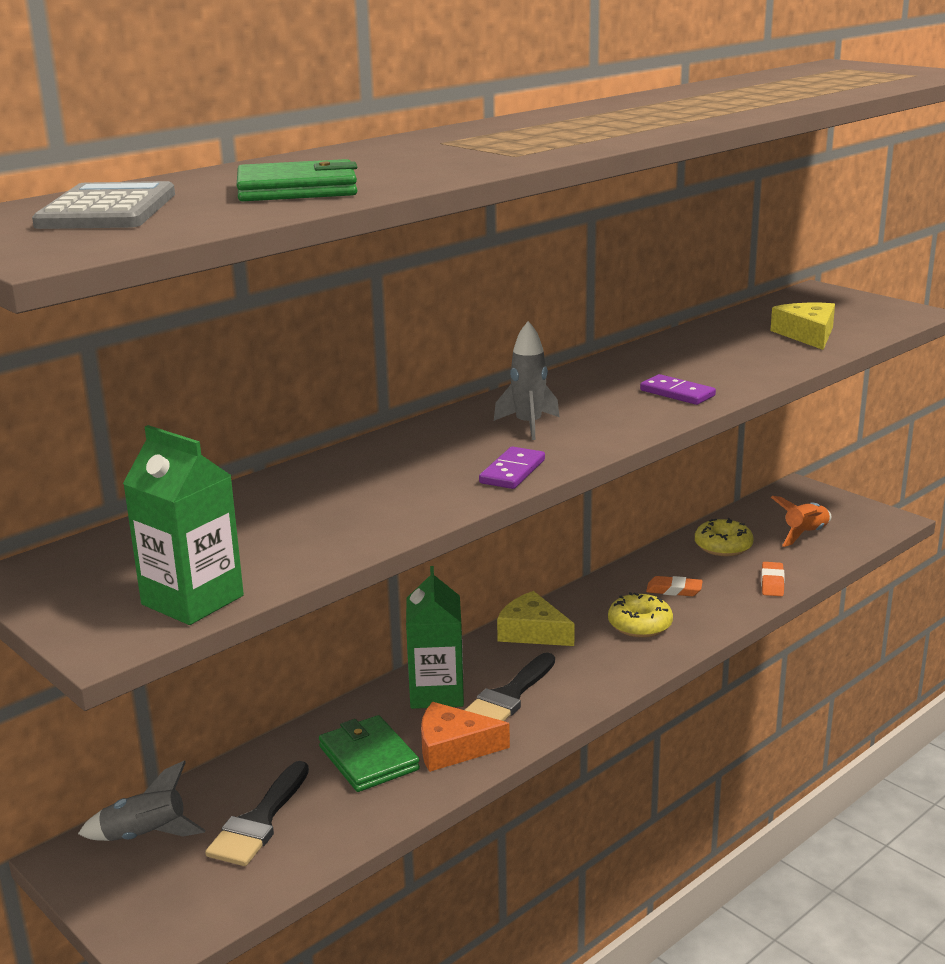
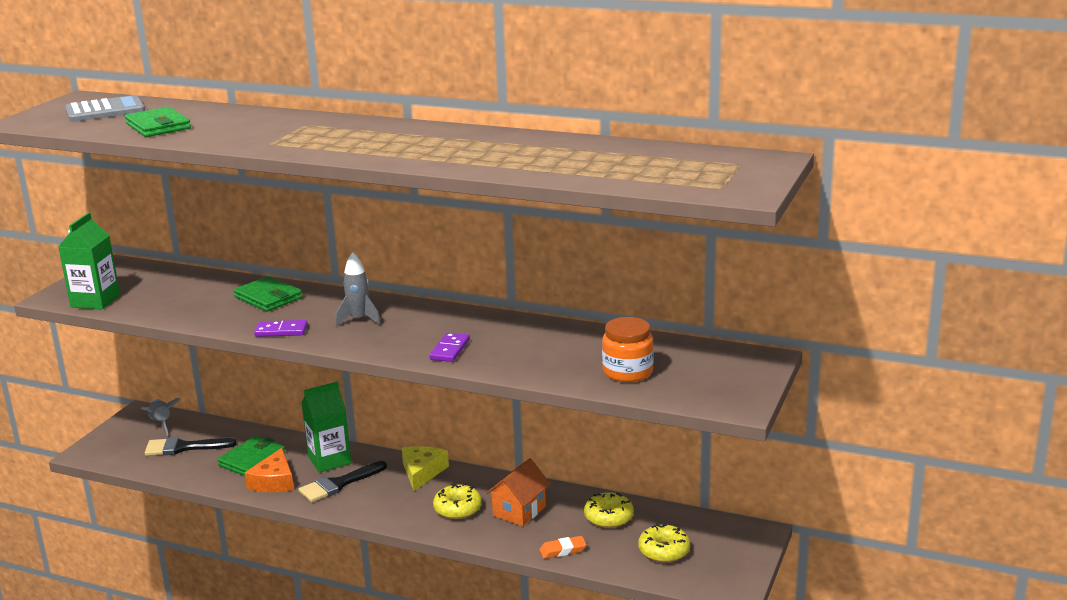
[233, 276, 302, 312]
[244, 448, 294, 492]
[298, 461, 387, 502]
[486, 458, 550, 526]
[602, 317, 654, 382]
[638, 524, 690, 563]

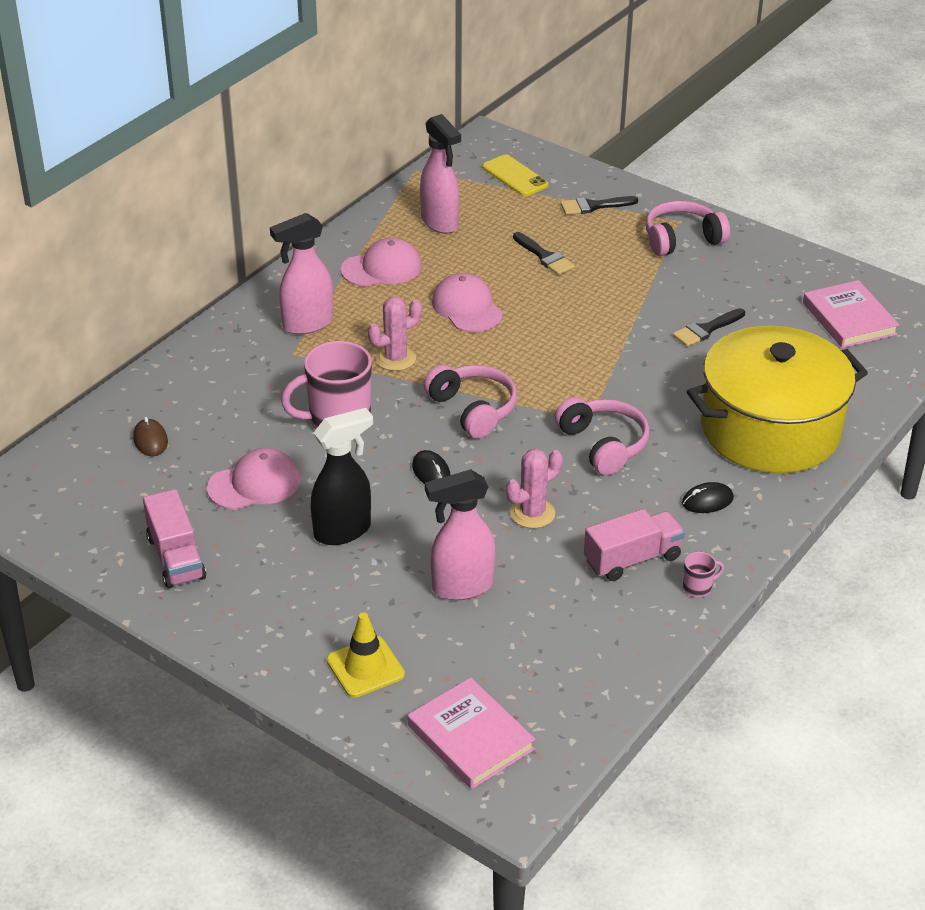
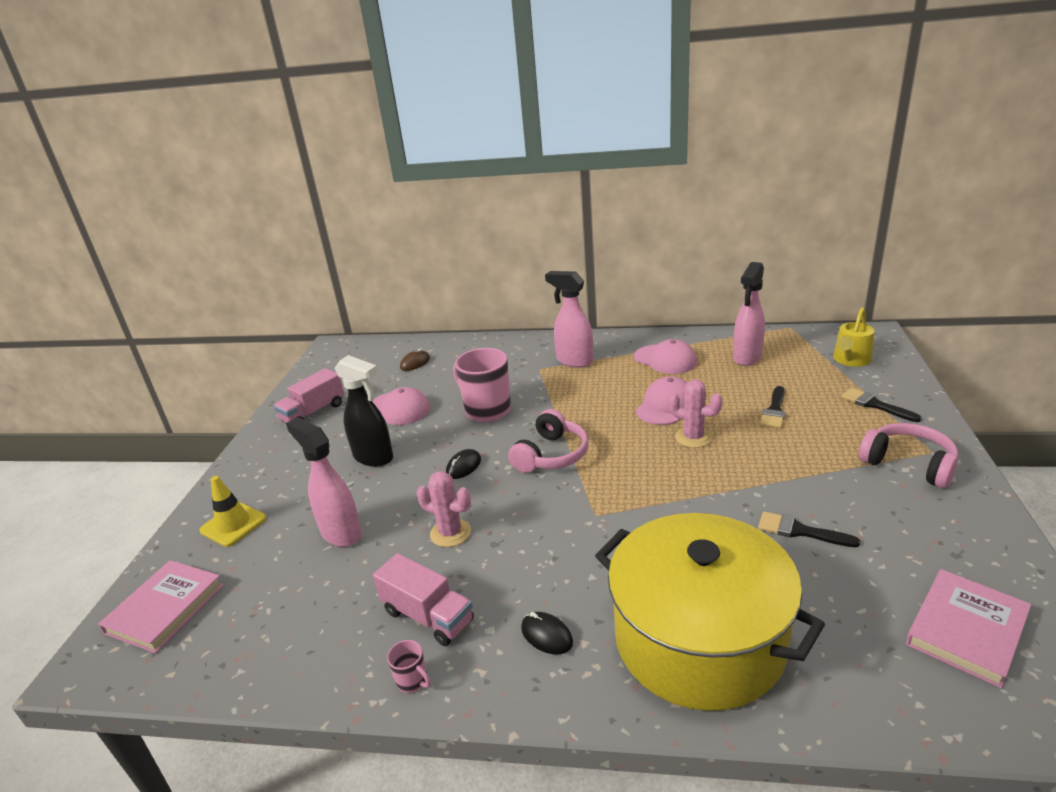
[668, 380, 723, 448]
[833, 308, 875, 367]
[554, 397, 650, 475] (first image)

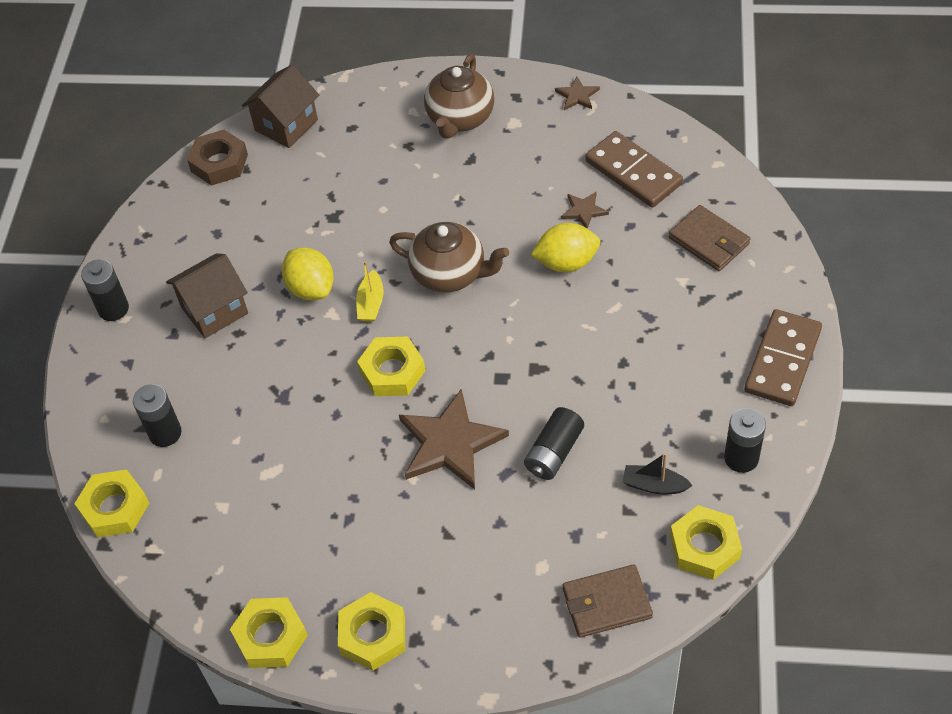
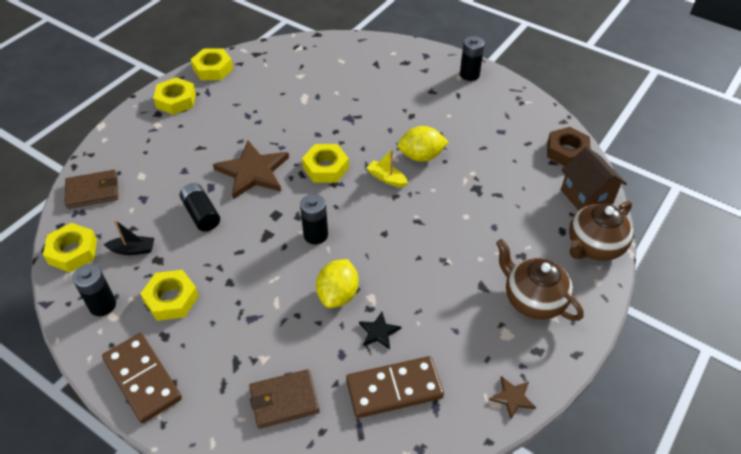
[65, 170, 118, 209]
[104, 219, 154, 255]
[140, 270, 199, 321]
[300, 194, 328, 244]
[359, 312, 401, 349]
[569, 201, 633, 261]
[166, 253, 248, 338] (first image)

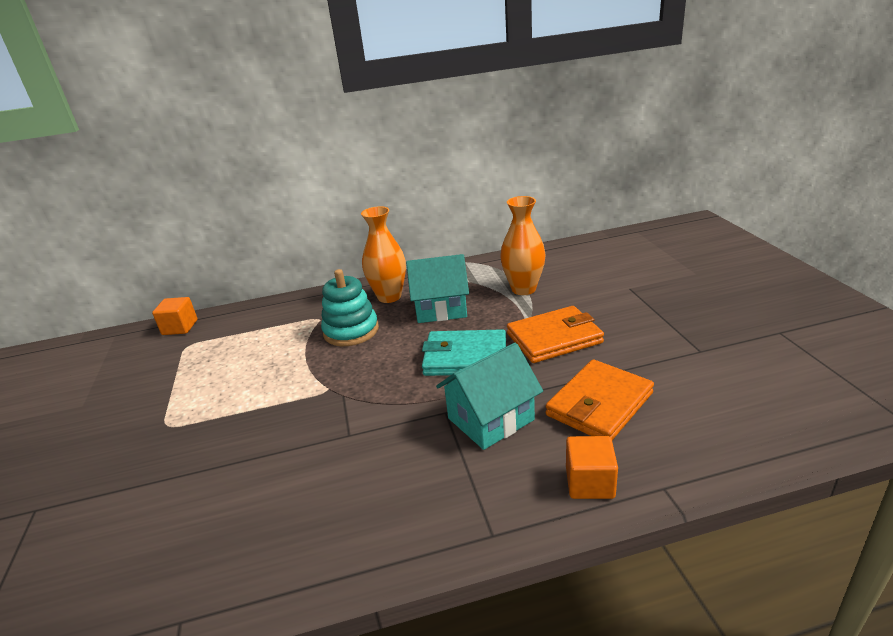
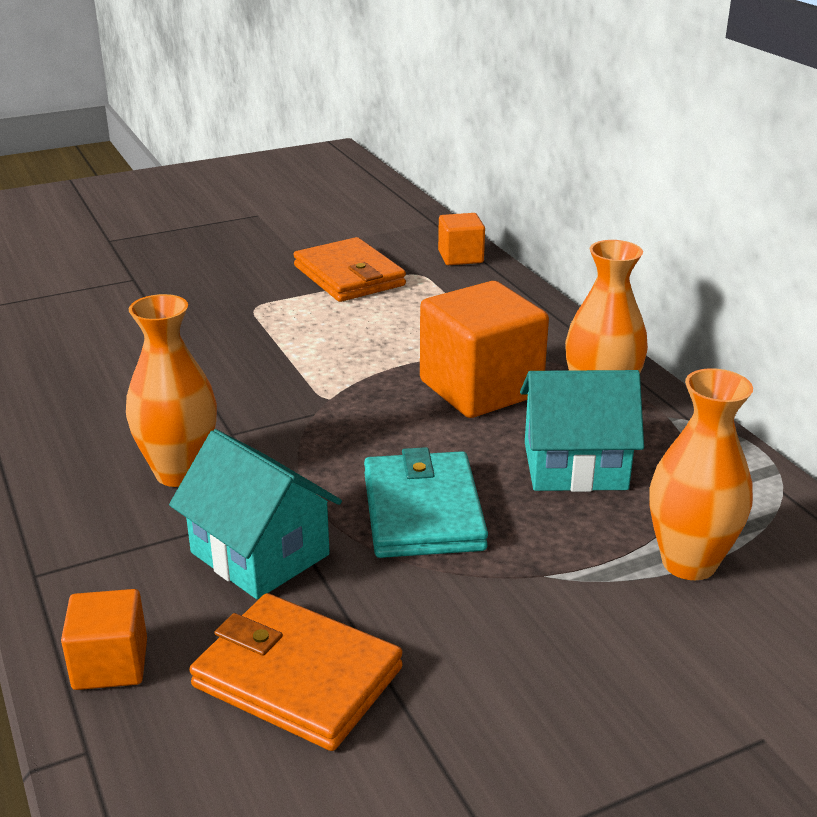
[126, 294, 217, 487]
[293, 237, 406, 302]
[420, 281, 549, 418]
[520, 370, 644, 492]

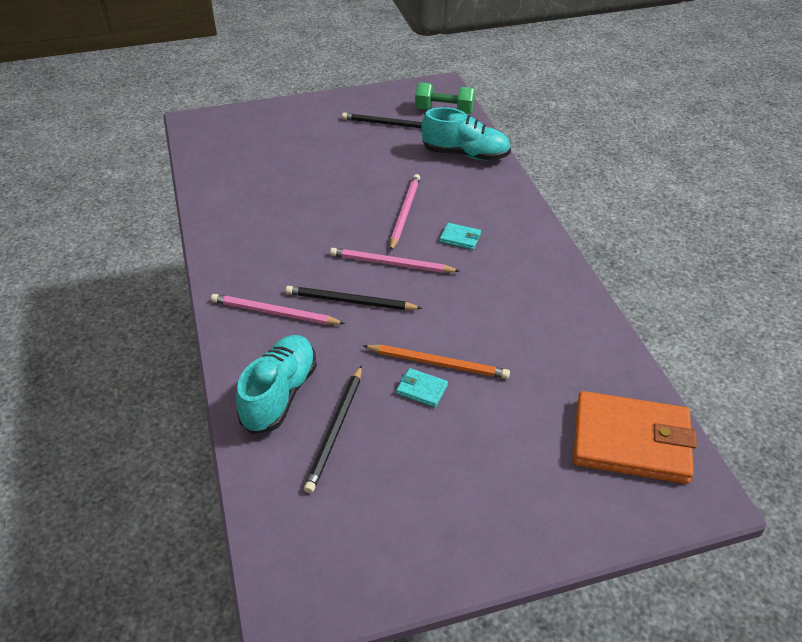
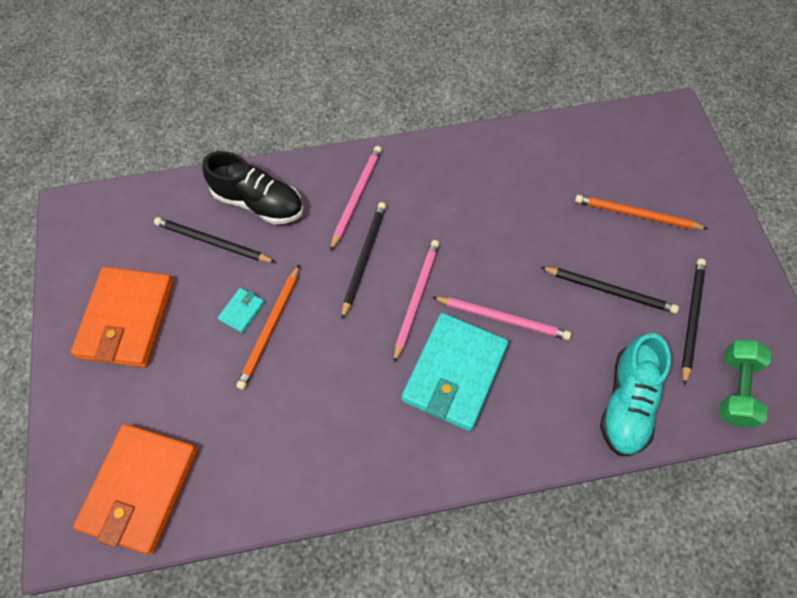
[71, 267, 174, 367]
[202, 151, 303, 224]
[401, 313, 508, 431]
[541, 267, 679, 314]
[575, 195, 708, 229]

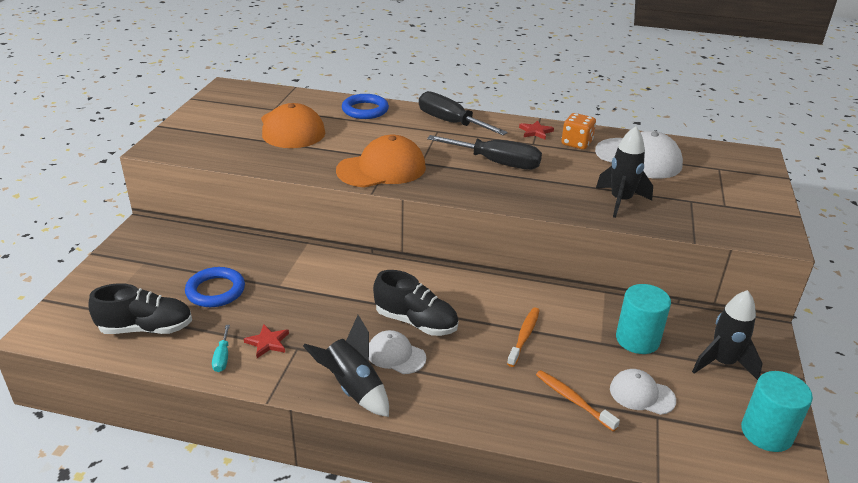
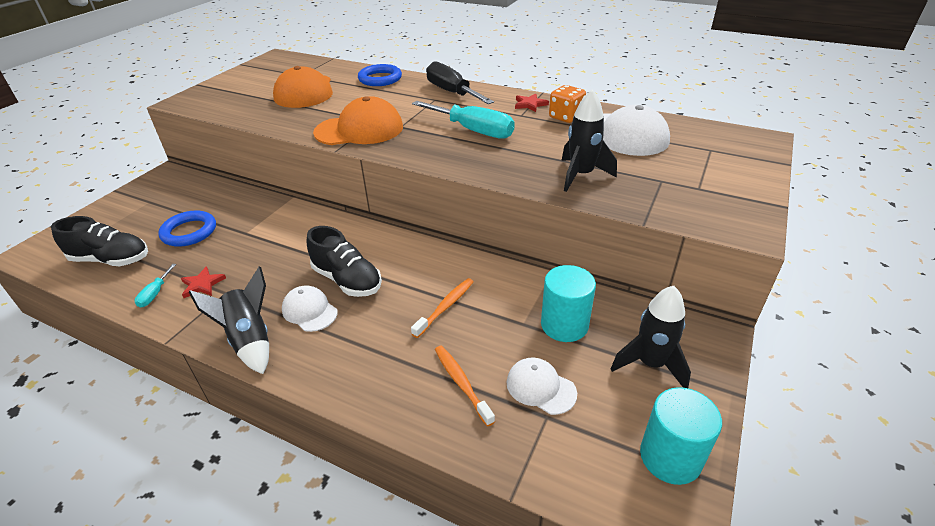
[412, 101, 515, 139]

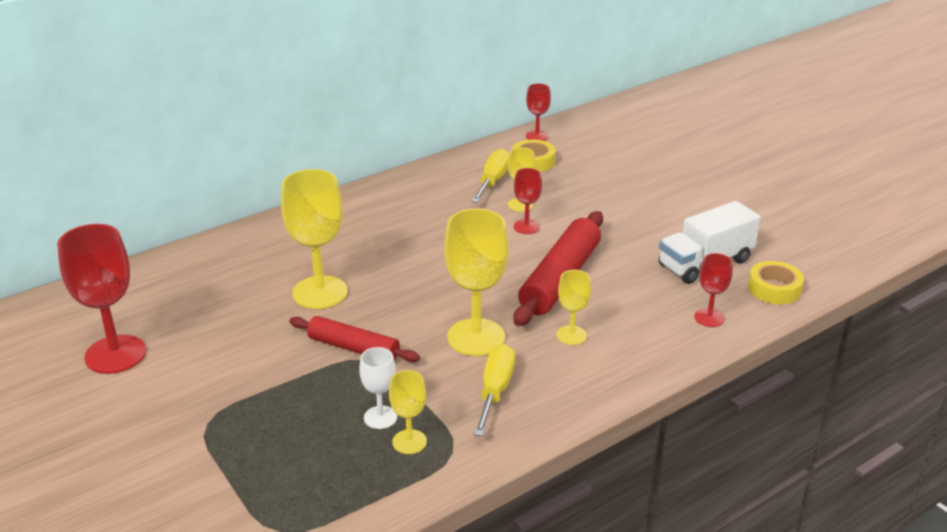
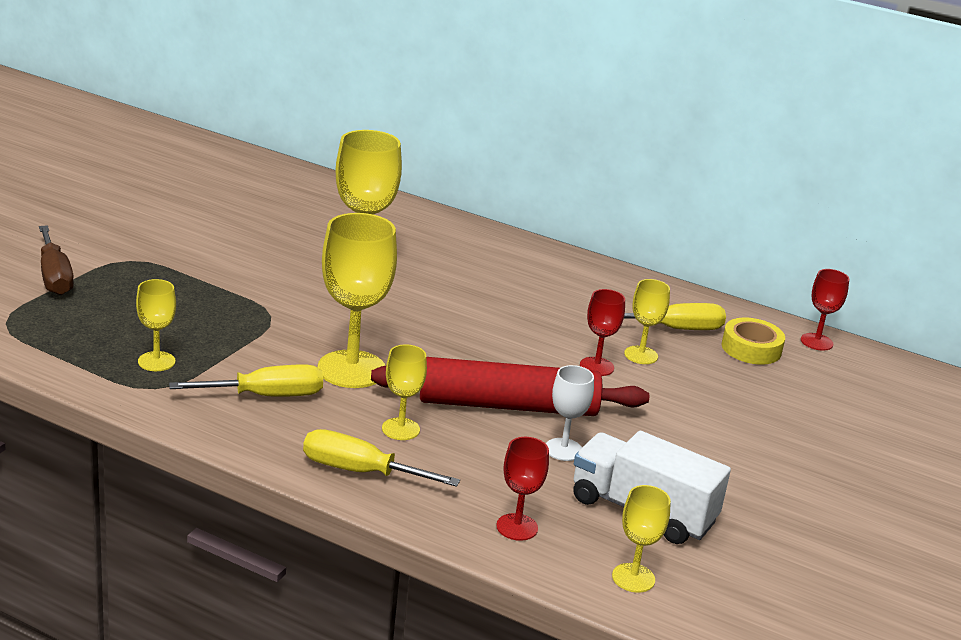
[39, 225, 74, 295]
[303, 429, 460, 487]
[546, 365, 594, 461]
[612, 485, 671, 593]
[57, 224, 146, 374] (first image)
[289, 316, 420, 362] (first image)

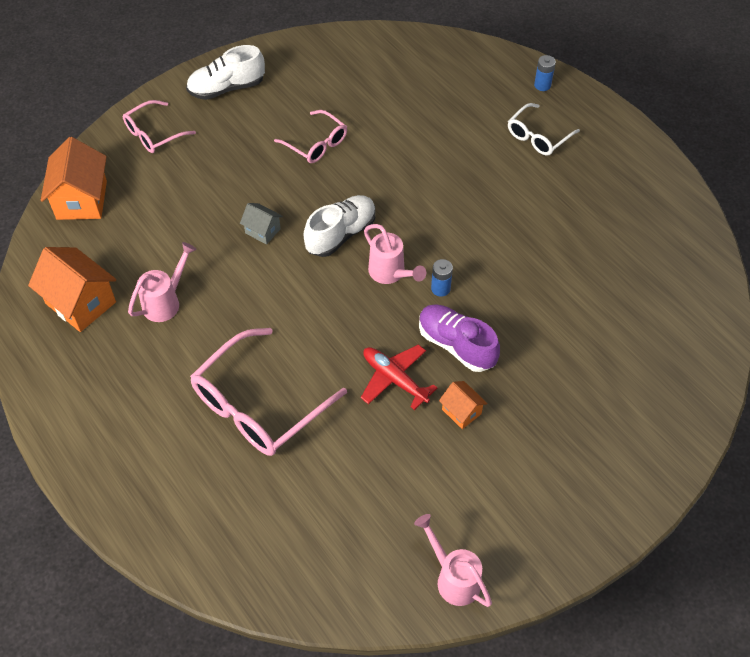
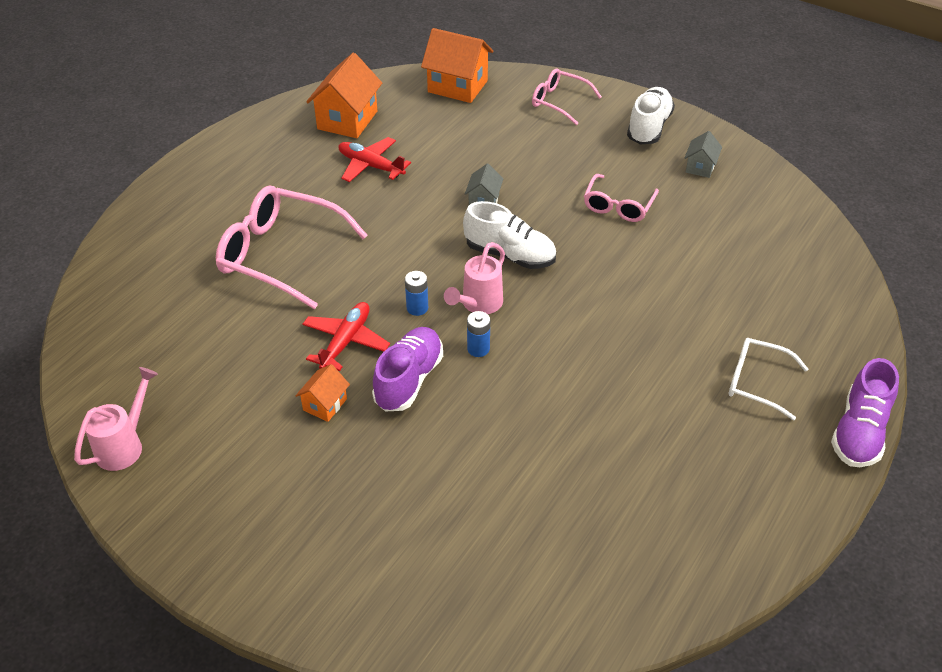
[338, 137, 411, 182]
[405, 271, 428, 316]
[421, 28, 493, 103]
[627, 87, 675, 144]
[685, 131, 722, 178]
[831, 358, 899, 467]

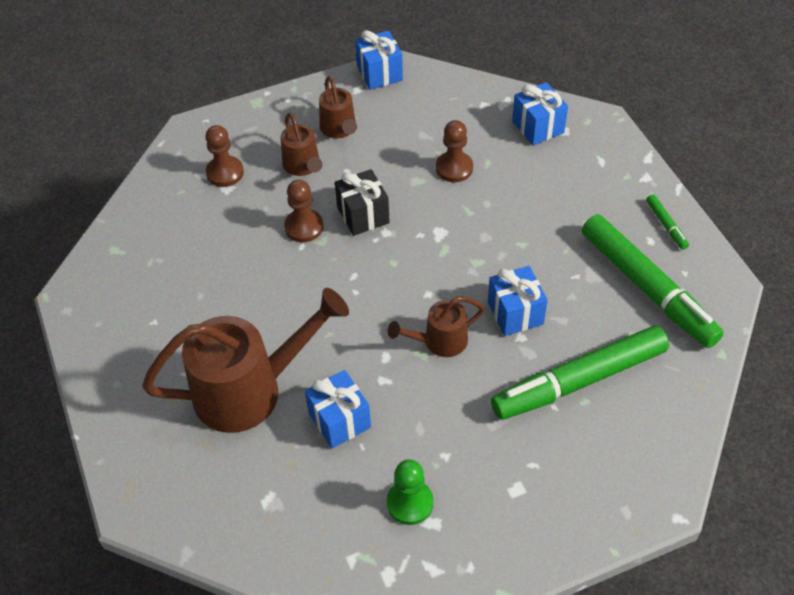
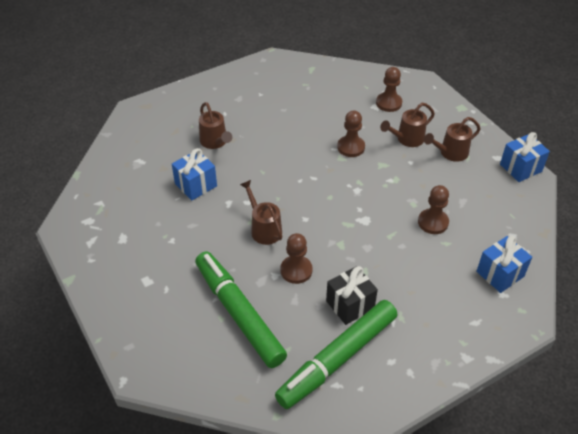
[199, 102, 232, 149]
[280, 233, 313, 284]
[326, 266, 378, 325]
[387, 459, 433, 525] (first image)
[646, 194, 689, 250] (first image)

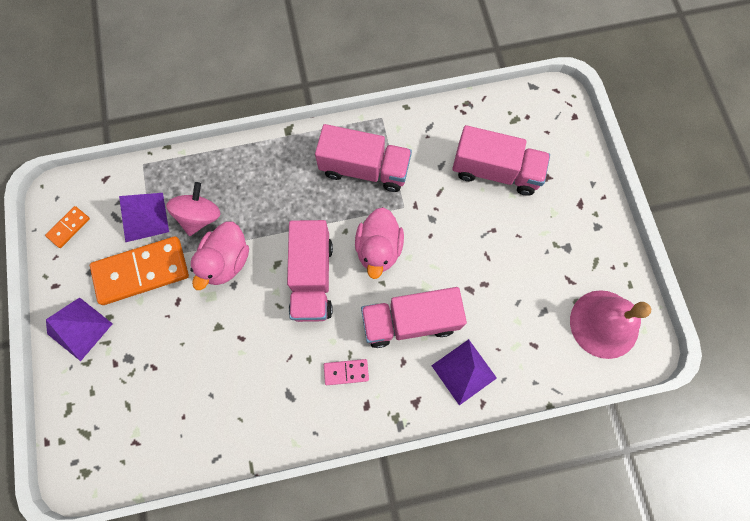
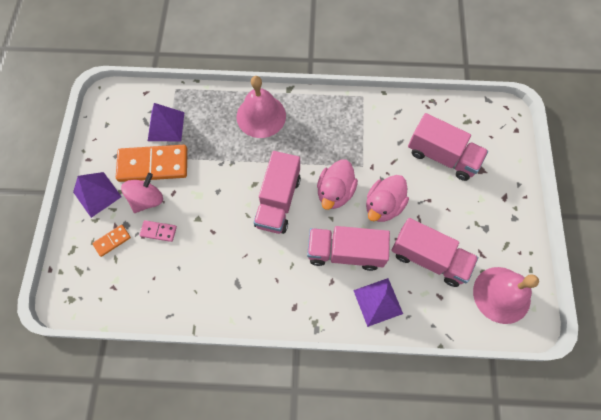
[92, 225, 131, 257]
[121, 173, 163, 213]
[139, 220, 177, 242]
[237, 76, 286, 138]
[366, 175, 409, 222]
[392, 218, 478, 287]

